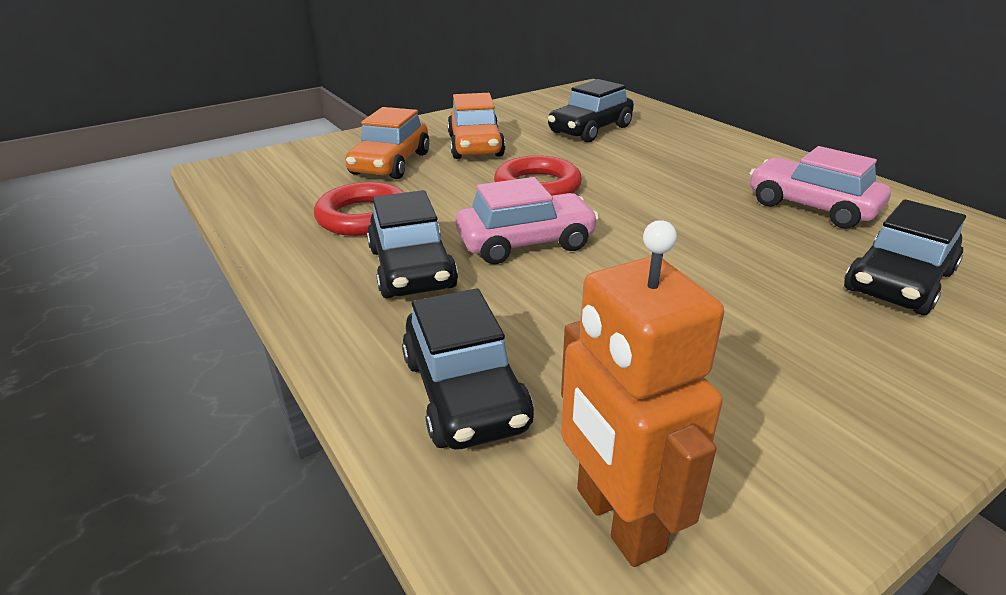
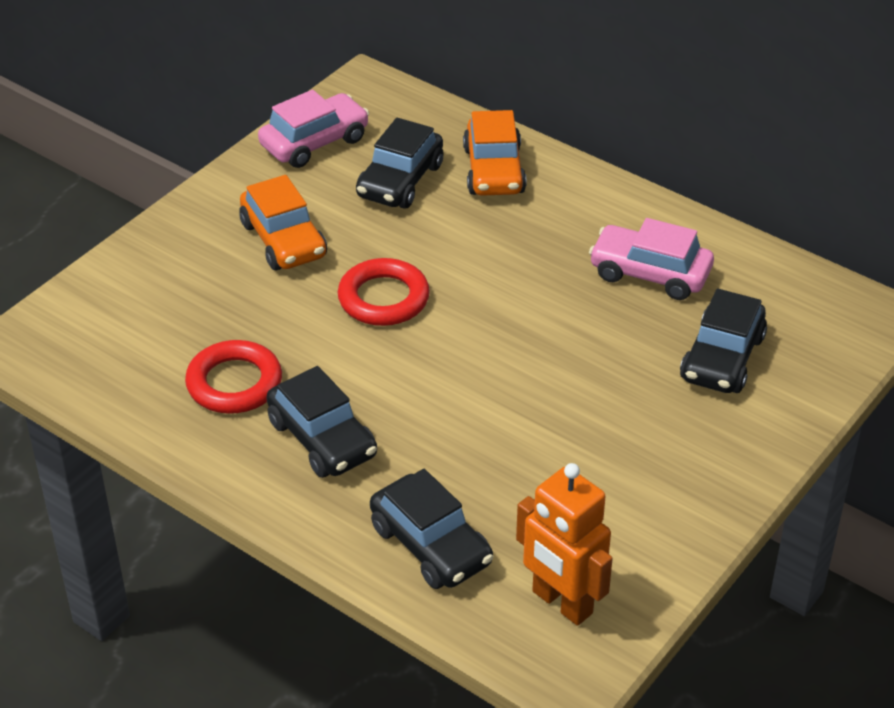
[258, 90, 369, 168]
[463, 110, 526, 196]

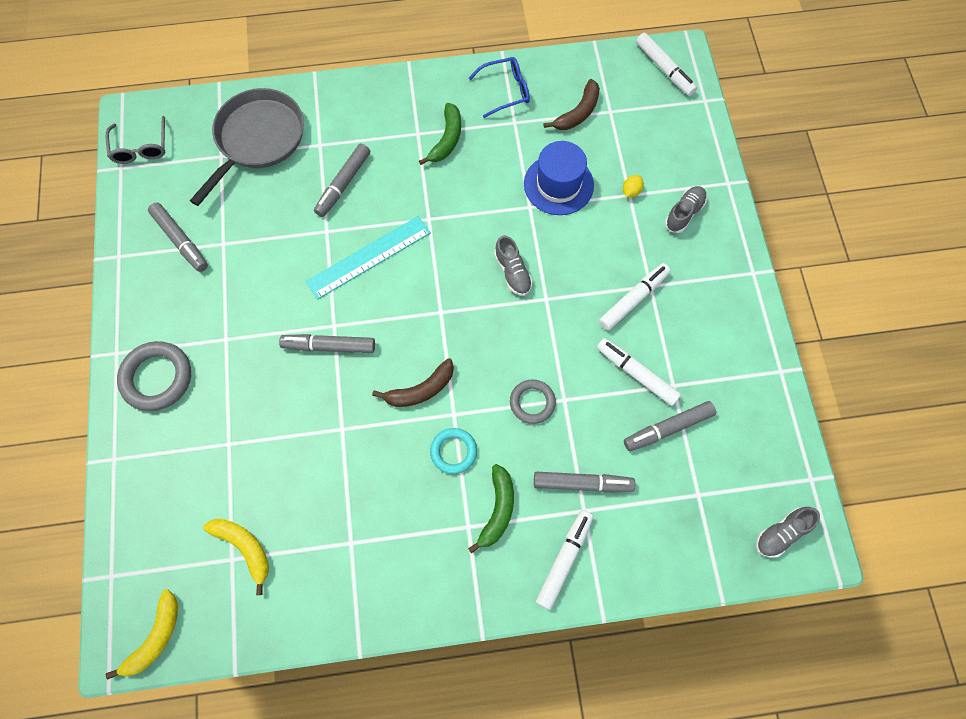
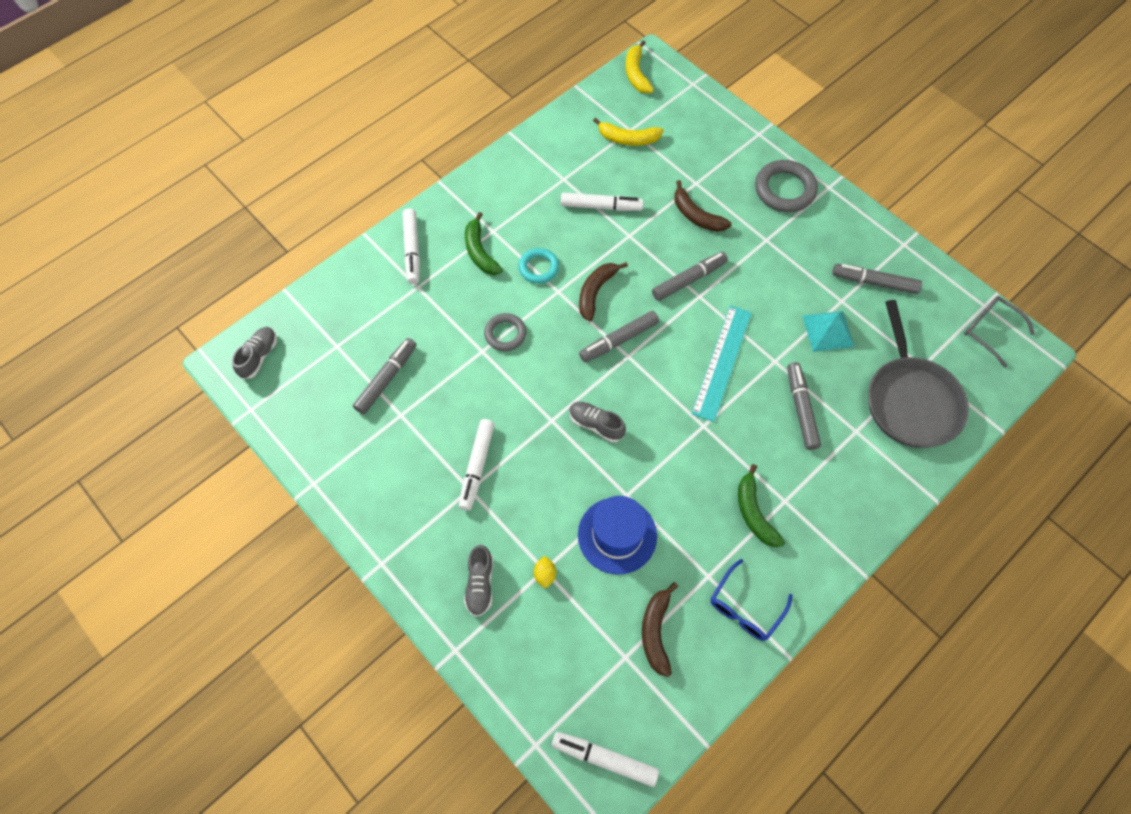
[561, 192, 643, 211]
[579, 311, 659, 362]
[675, 180, 731, 232]
[803, 311, 854, 352]

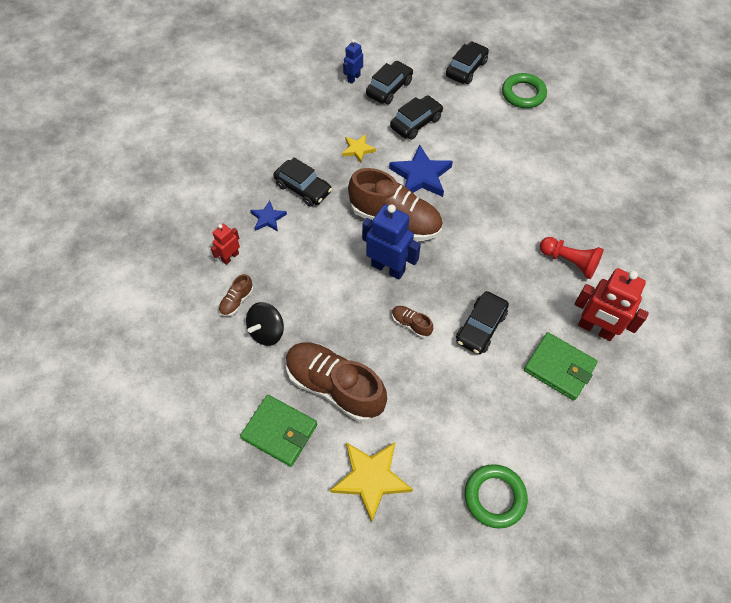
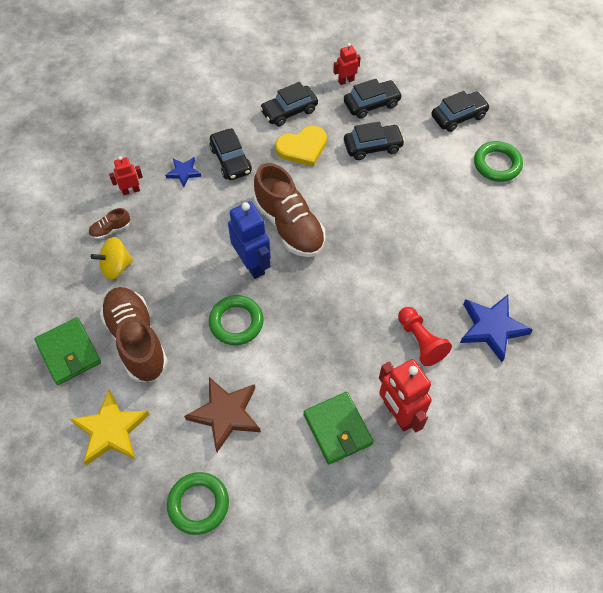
[91, 237, 133, 280]
[184, 377, 261, 452]
[209, 295, 264, 345]
[260, 82, 318, 127]
[275, 126, 327, 166]
[333, 43, 361, 85]
[460, 295, 533, 362]

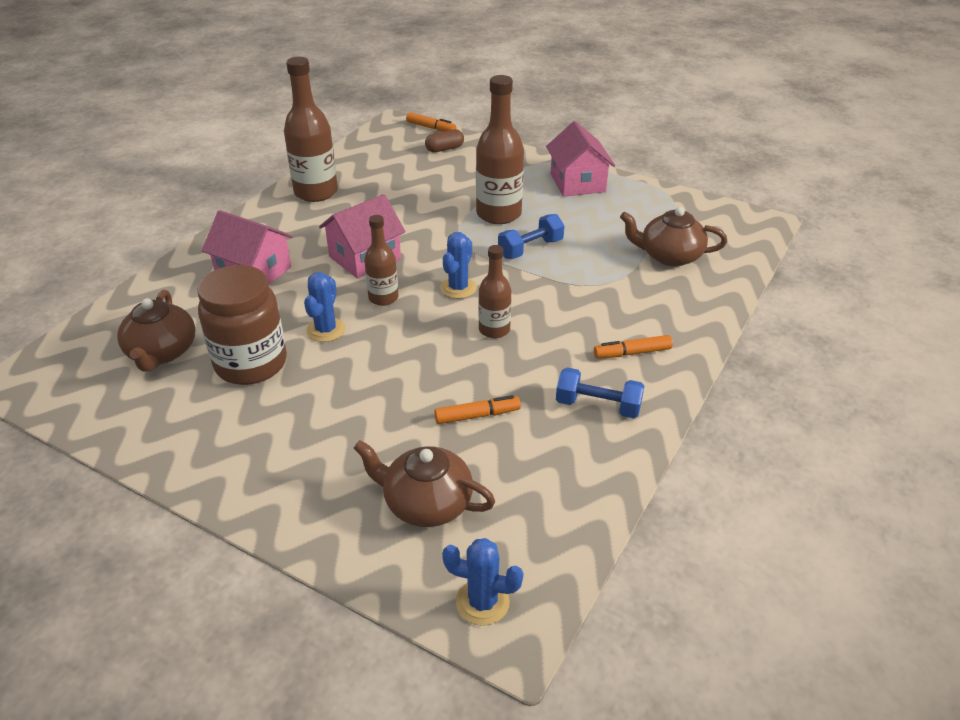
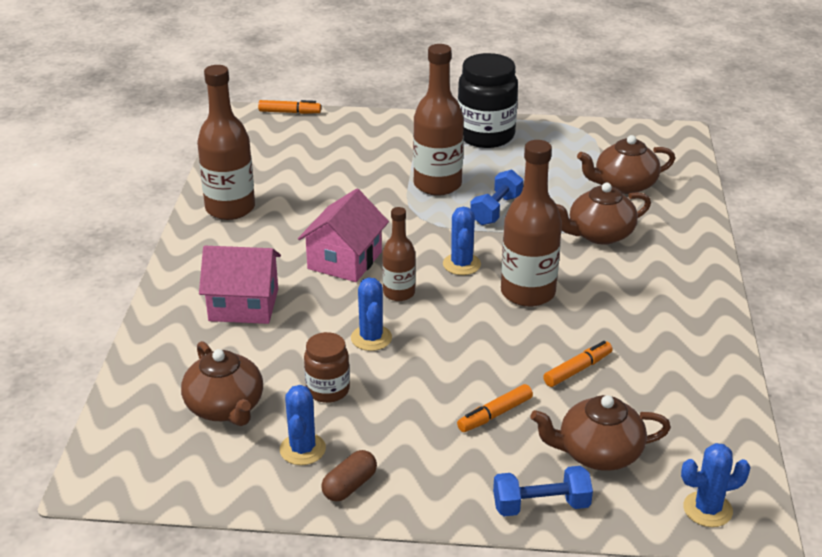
[280, 385, 326, 465]
[304, 332, 350, 403]
[321, 450, 377, 502]
[457, 384, 533, 432]
[458, 53, 518, 148]
[493, 466, 593, 516]
[501, 140, 562, 307]
[556, 183, 651, 244]

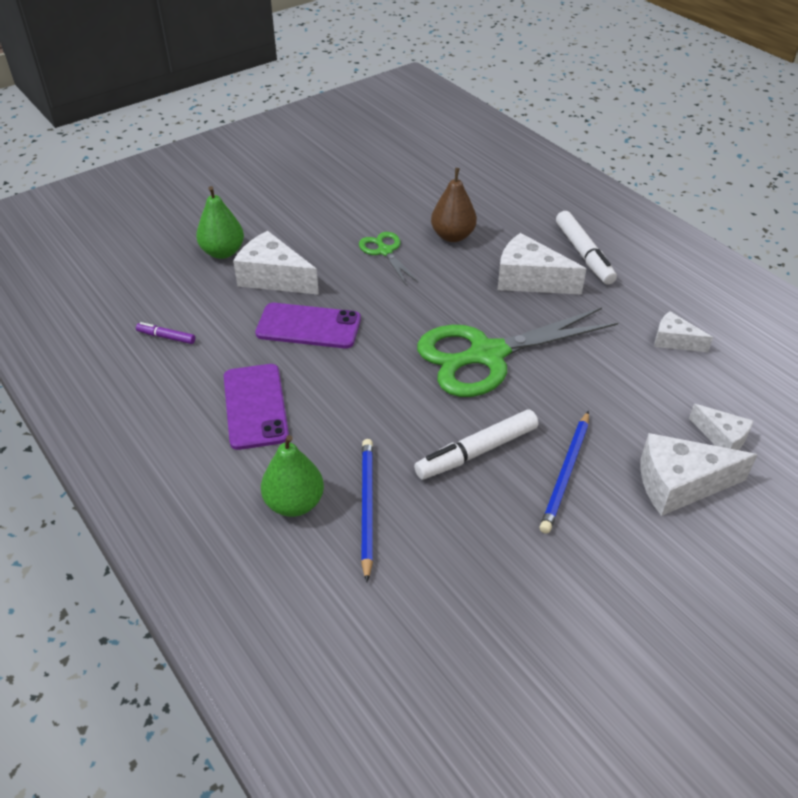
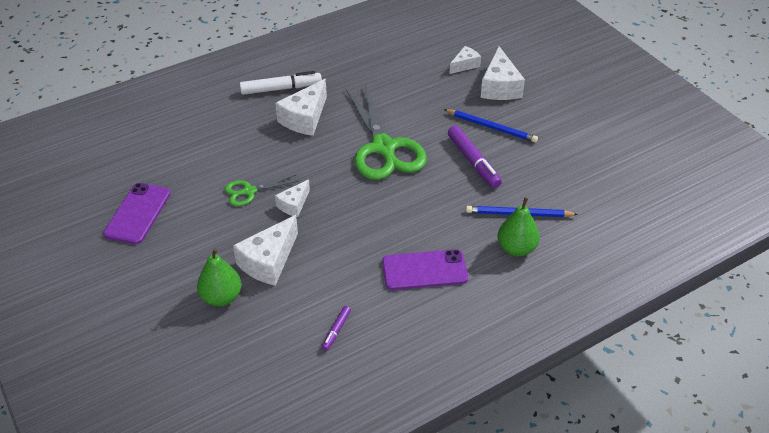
[103, 183, 171, 244]
[275, 179, 310, 217]
[448, 126, 502, 188]
[431, 168, 477, 242] (first image)

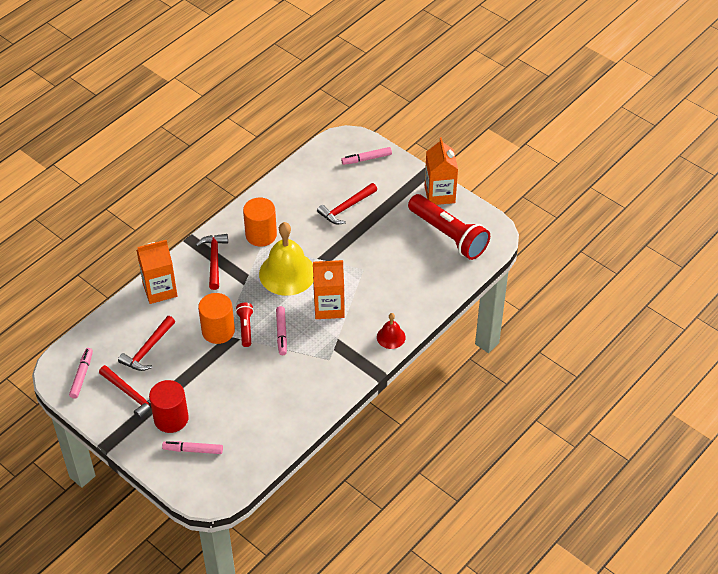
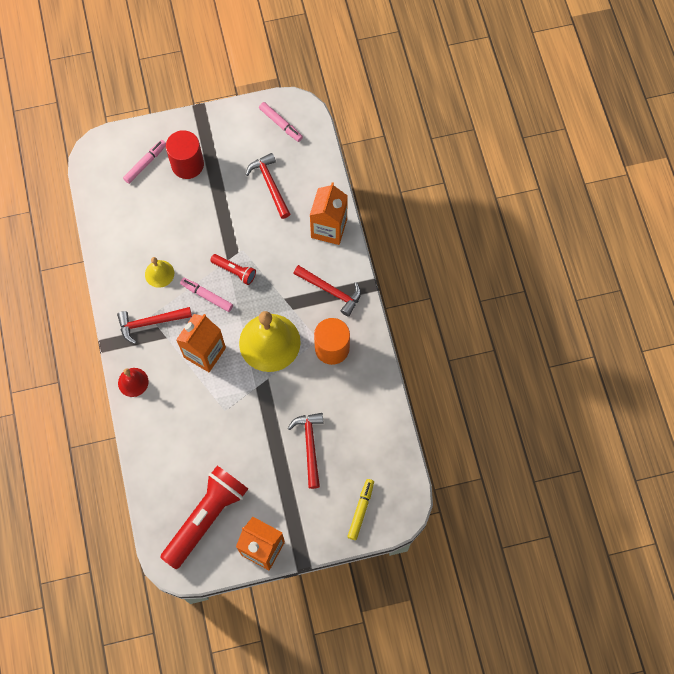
[117, 307, 192, 344]
[145, 257, 174, 288]
[160, 466, 248, 569]
[347, 479, 374, 540]
[198, 293, 235, 344] (first image)

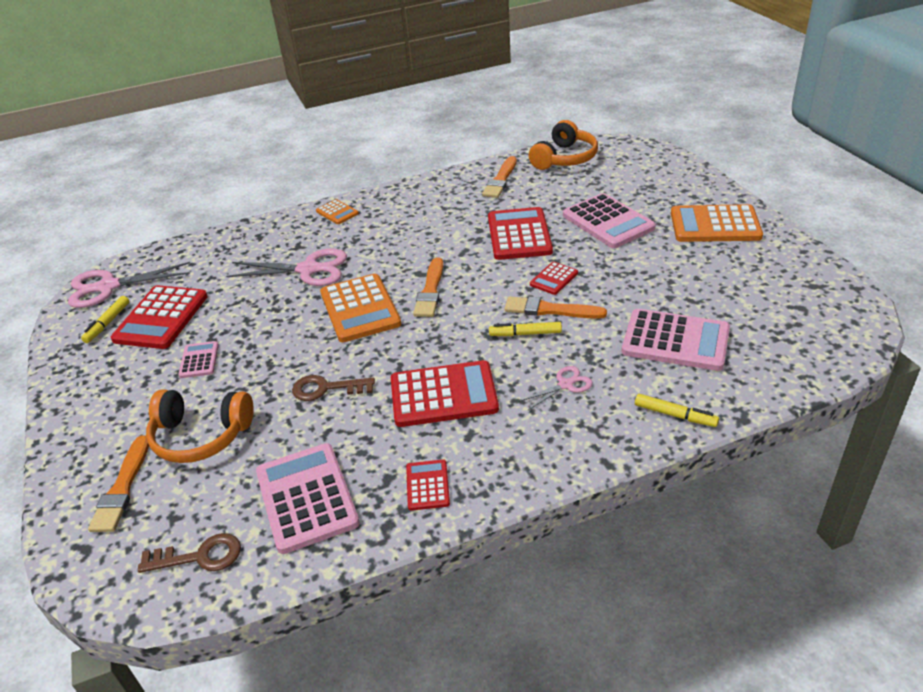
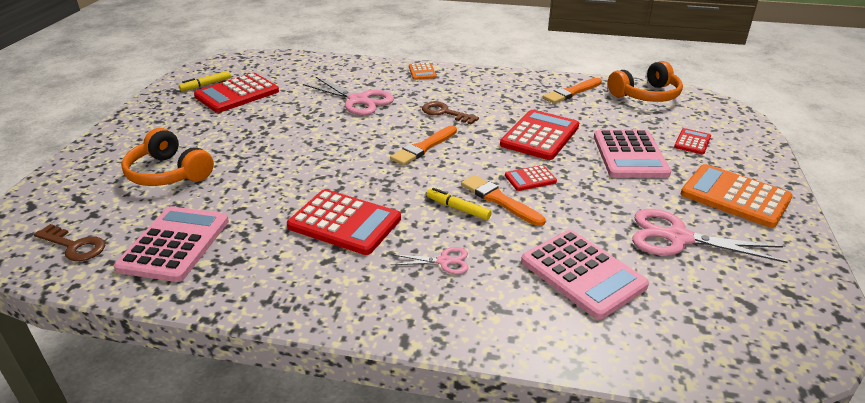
[422, 102, 479, 125]
[632, 209, 787, 263]
[674, 128, 711, 155]
[88, 435, 149, 532] (first image)
[178, 341, 219, 378] (first image)
[320, 274, 401, 342] (first image)
[635, 394, 719, 427] (first image)

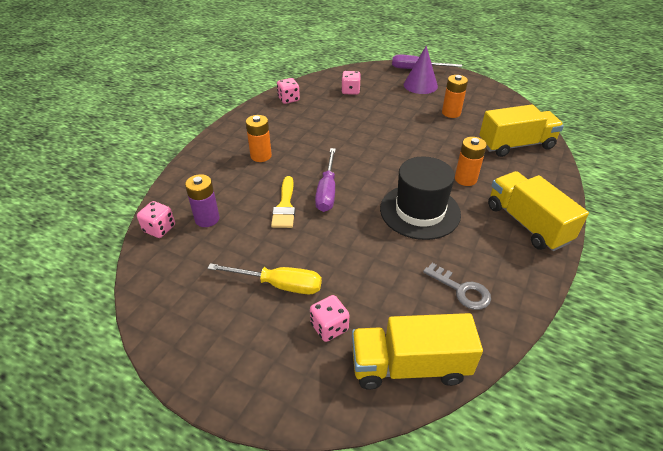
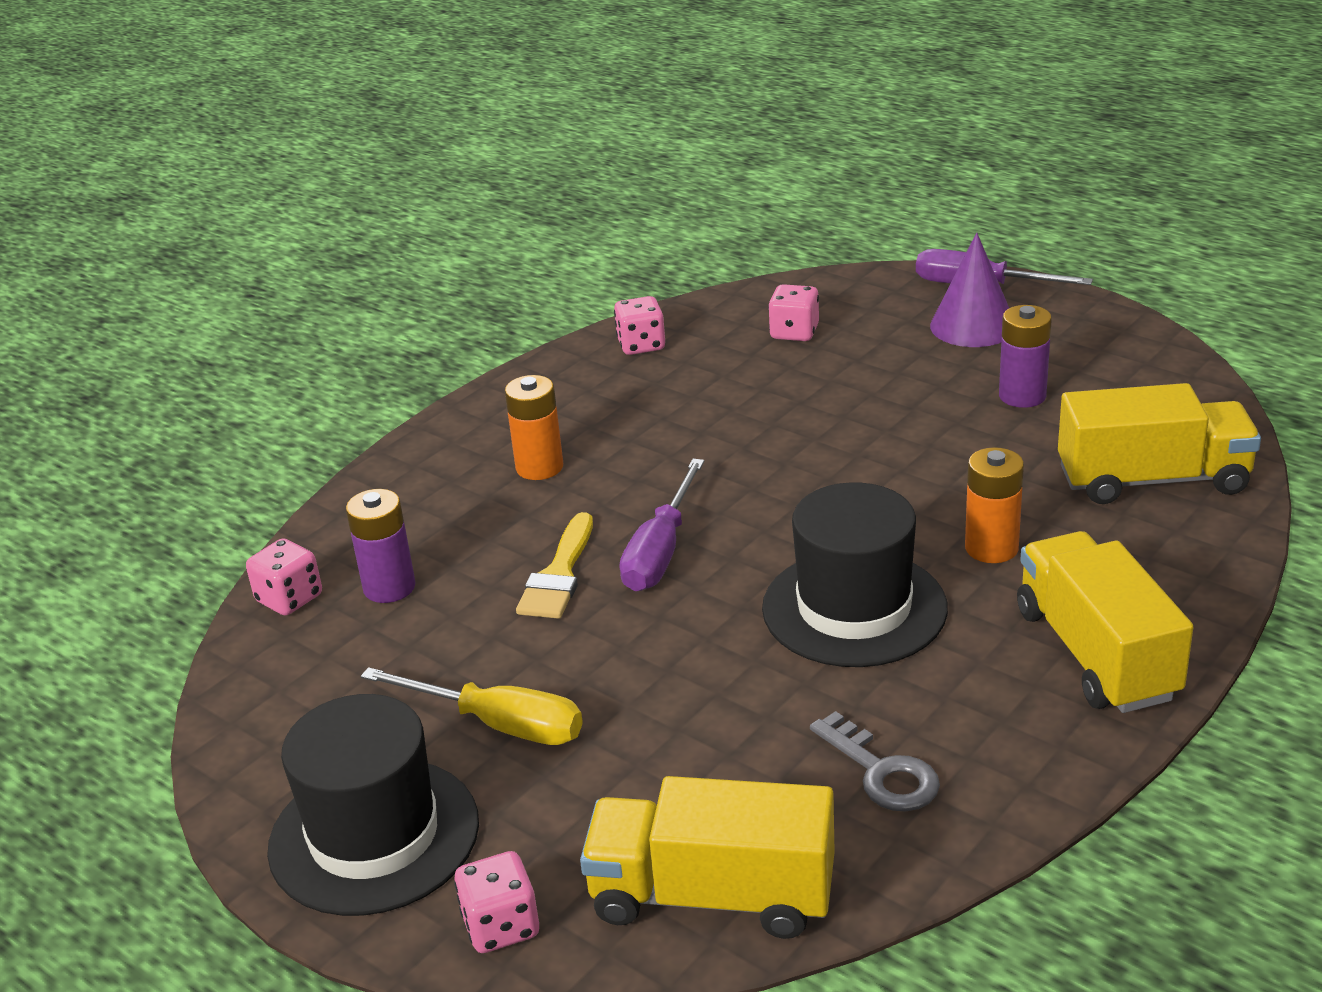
[267, 694, 479, 916]
[454, 851, 539, 953]
[999, 305, 1052, 408]

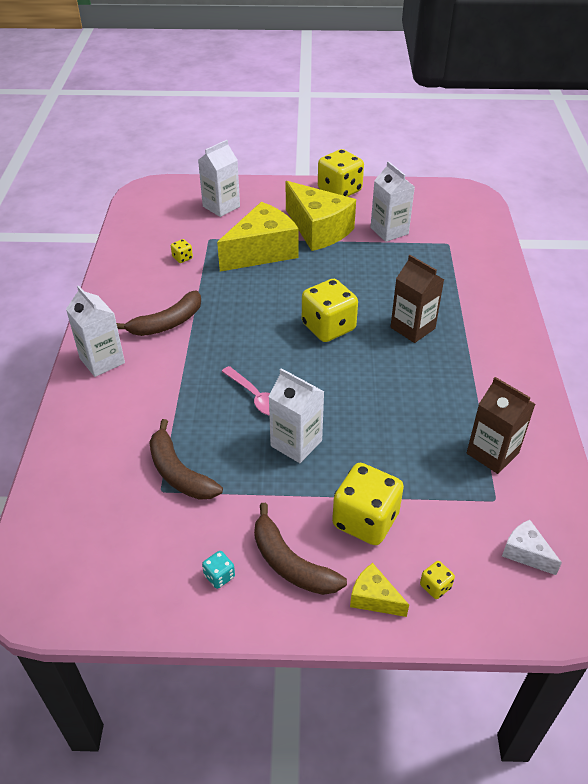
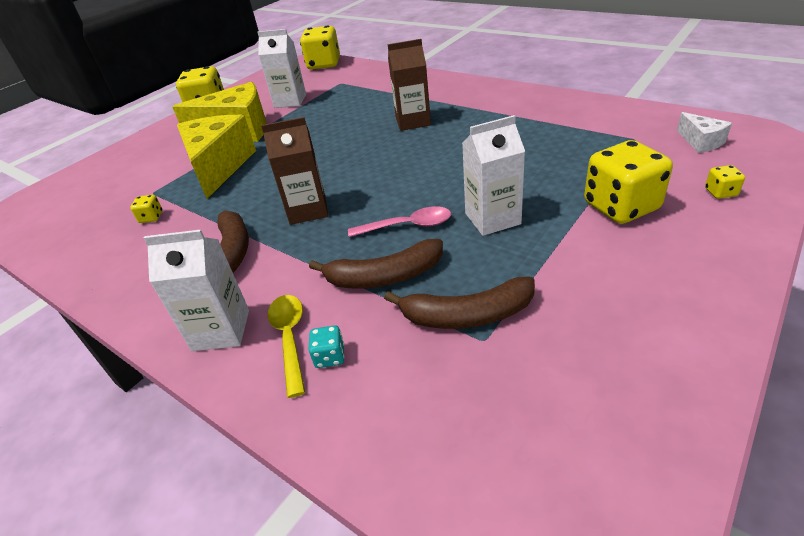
[261, 117, 328, 225]
[267, 295, 305, 398]
[300, 26, 340, 70]
[309, 239, 443, 288]
[309, 325, 344, 368]
[677, 112, 732, 153]
[198, 140, 240, 217] (first image)
[350, 563, 409, 617] (first image)

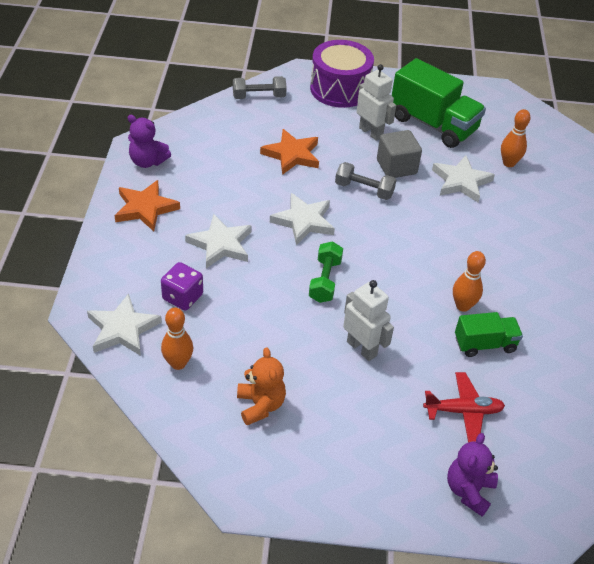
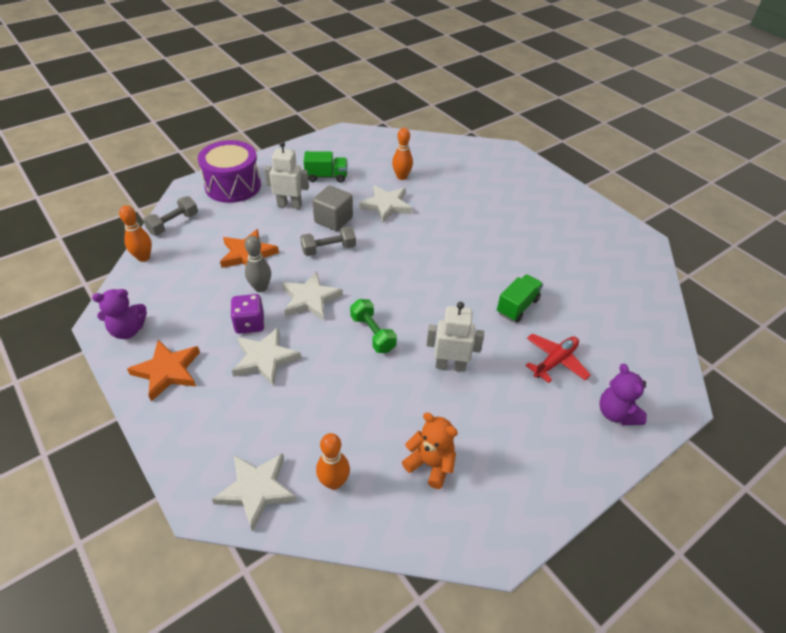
[119, 205, 152, 262]
[230, 294, 265, 334]
[245, 236, 271, 292]
[304, 151, 347, 182]

